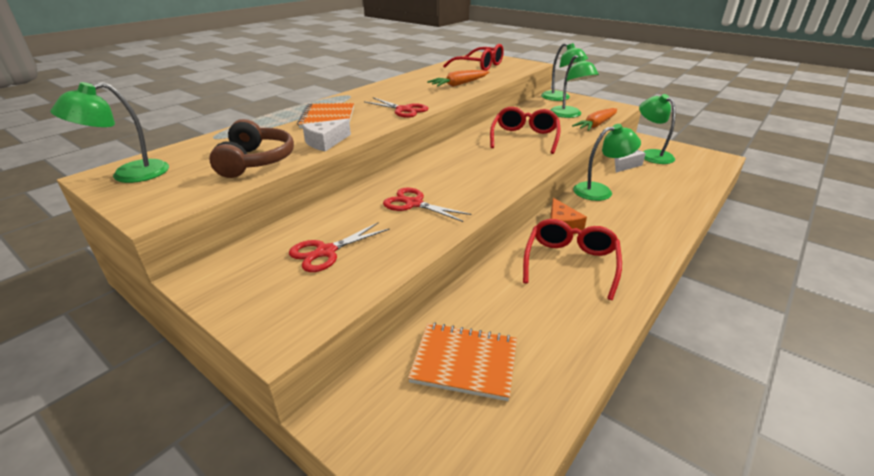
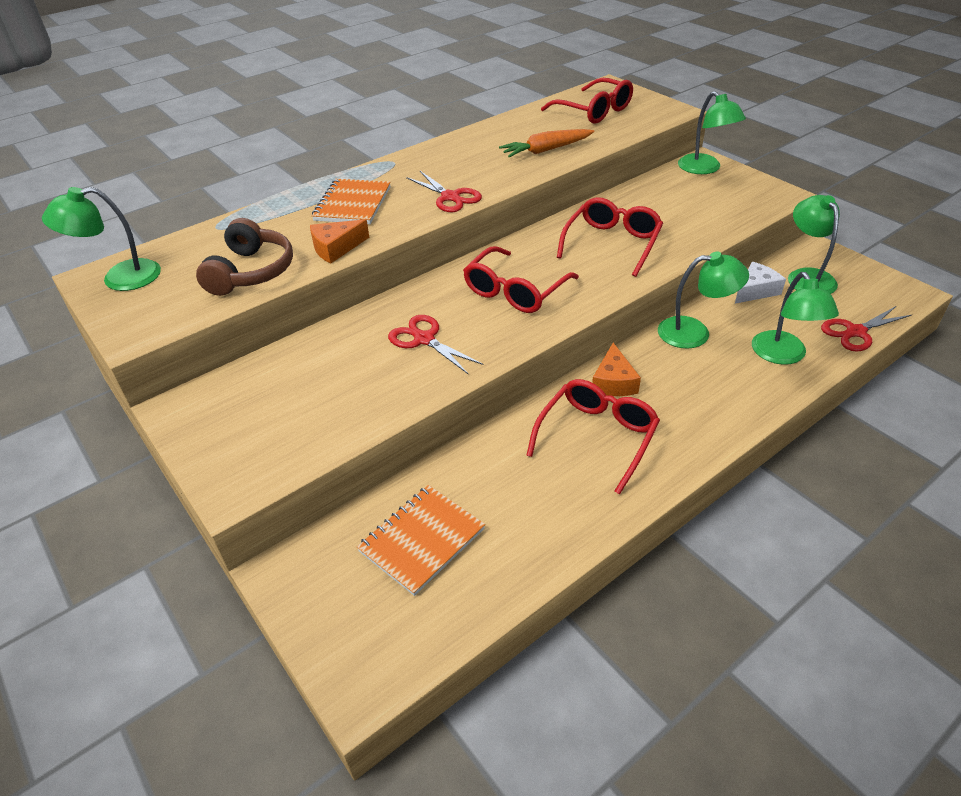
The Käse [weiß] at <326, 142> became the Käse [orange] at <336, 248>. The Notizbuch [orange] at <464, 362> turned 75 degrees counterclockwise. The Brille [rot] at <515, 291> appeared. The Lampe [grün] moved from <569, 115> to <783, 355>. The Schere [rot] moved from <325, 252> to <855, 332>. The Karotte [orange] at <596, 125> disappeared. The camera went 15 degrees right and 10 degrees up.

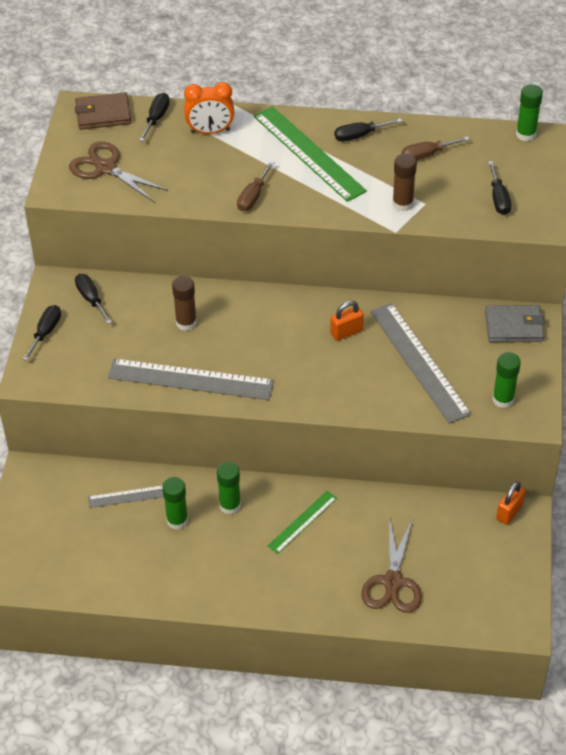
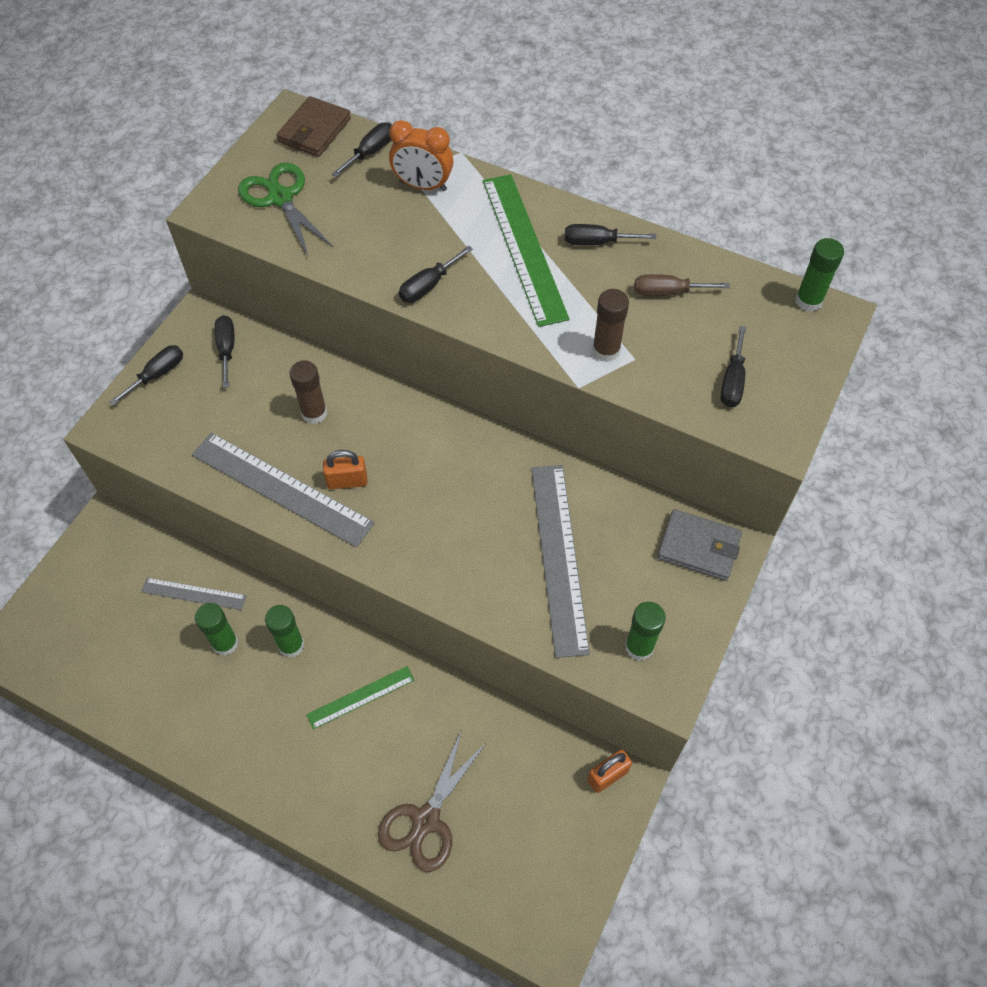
The Schere [braun] at <106, 168> became the Schere [grün] at <280, 198>. The Geldbörse [braun] at <103, 114> turned 75 degrees counterclockwise. The Vorhängeschloss [orange] moved from <346, 332> to <347, 481>. The Schraubenzieher [braun] at <253, 197> became the Schraubenzieher [schwarz] at <428, 285>. The camera went 20 degrees right and 10 degrees up.

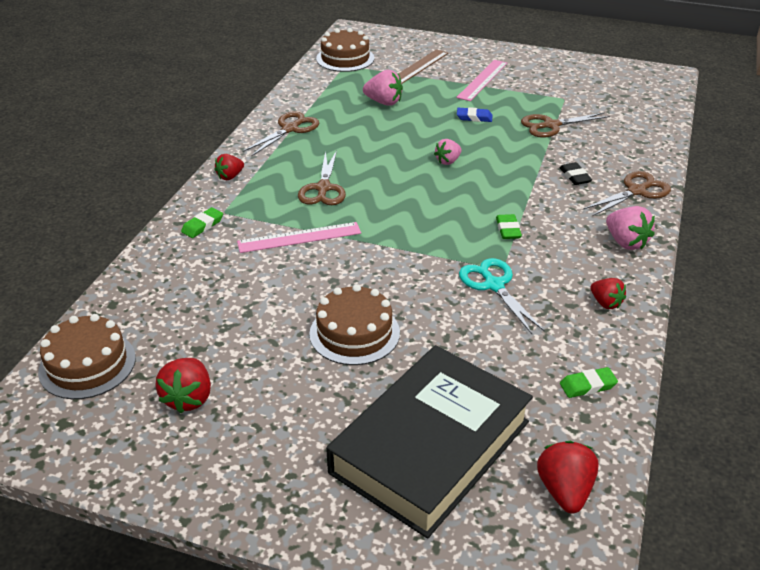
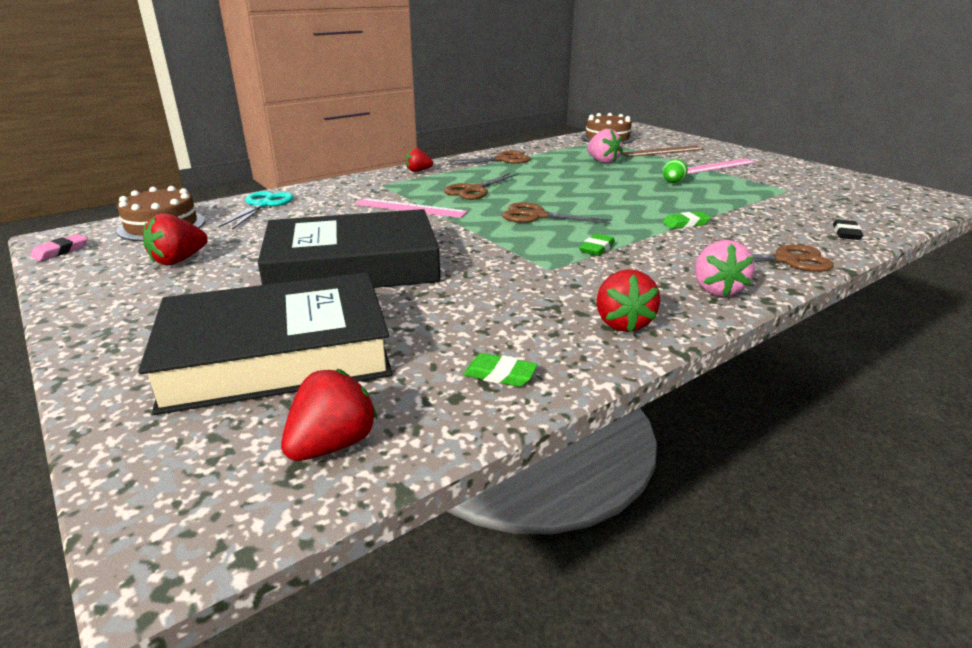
The Radiergummi [rosa] at <61, 251> appeared. The Schere [türkis] moved from <494, 285> to <263, 205>. The Kuchen [braun] at <354, 333> was replaced by the Buch [schwarz] at <353, 266>. The Schere [braun] moved from <551, 125> to <537, 216>. The Erdbeere [rot] at <605, 303> changed to 1.50 times the size. The Radiergummi [grün] moved from <202, 225> to <685, 223>. The Radiergummi [blau] at <474, 117> was replaced by the Ei [grün] at <673, 183>. The Radiergummi [schwarz] moved from <575, 176> to <846, 233>. The Erdbeere [rosa] at <448, 161> disappeared. The camera went 35 degrees right and 10 degrees down.

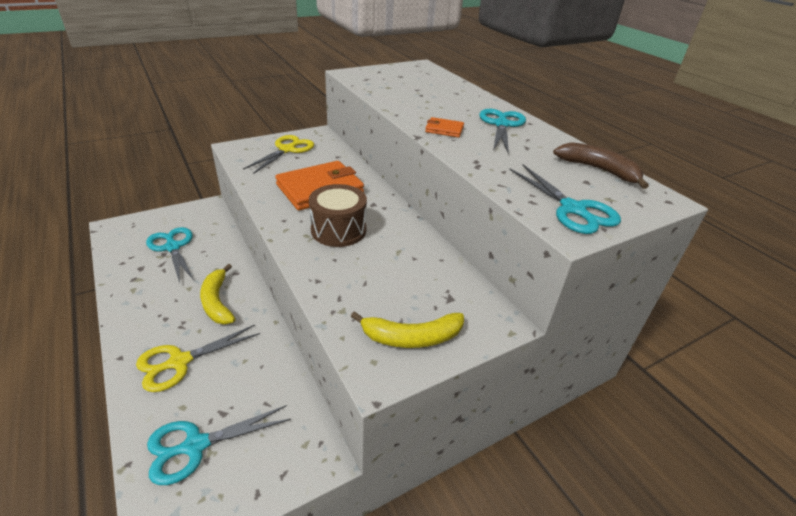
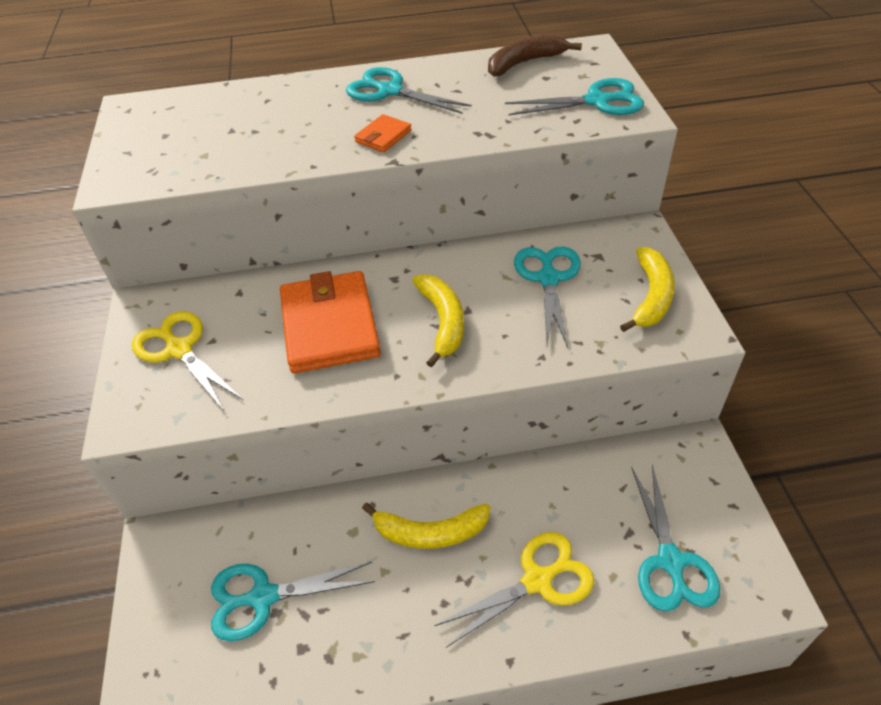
The Trommel [braun] at <338, 230> was replaced by the Banane [gelb] at <443, 322>. The Schere [gelb] at <180, 362> turned 105 degrees counterclockwise. The Schere [türkis] at <548, 279> appeared. The camera went 65 degrees left and 10 degrees up.

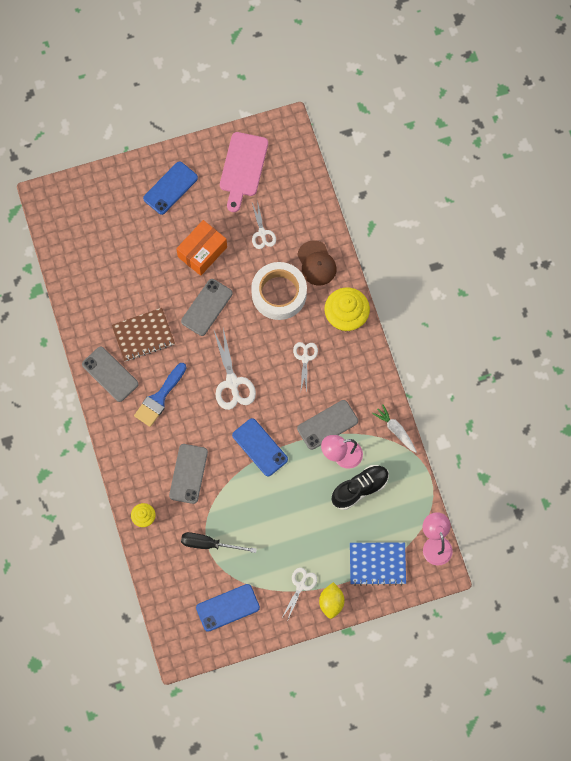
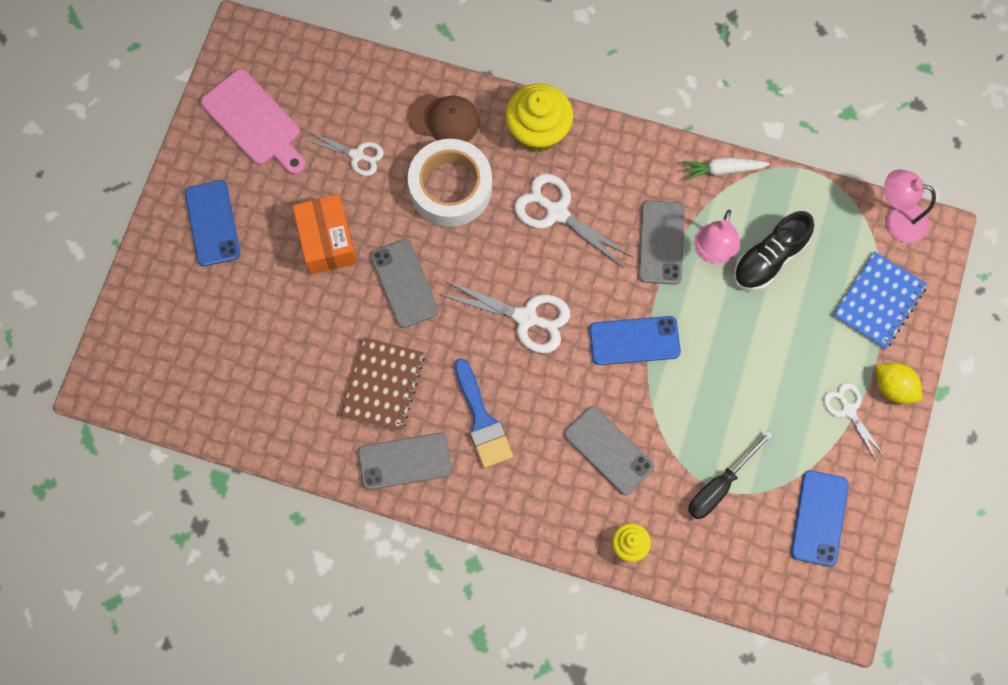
The Schere [weiß] at <305, 358> changed to 1.61 times the size. The Schuh [schwarz] at <360, 489> turned 135 degrees counterclockwise. The camera went 55 degrees left and 0 degrees up.

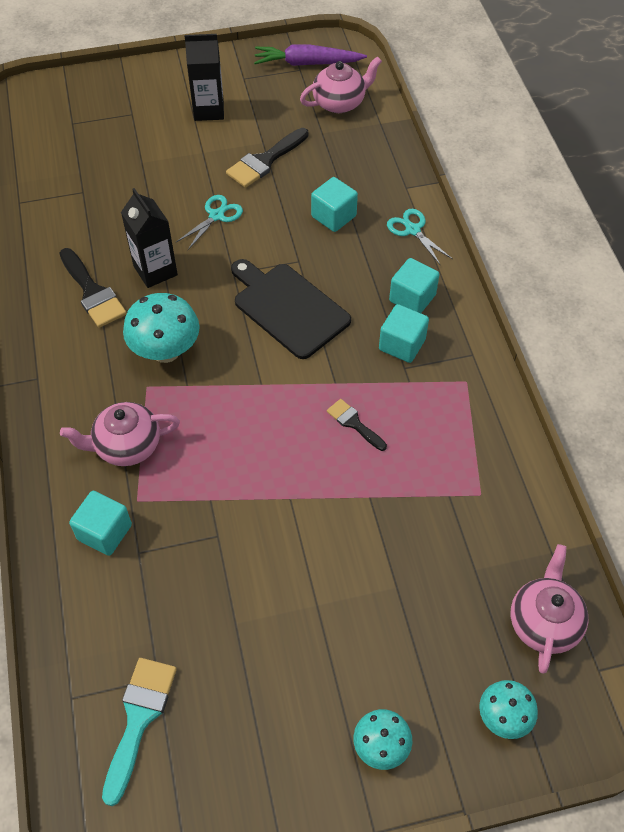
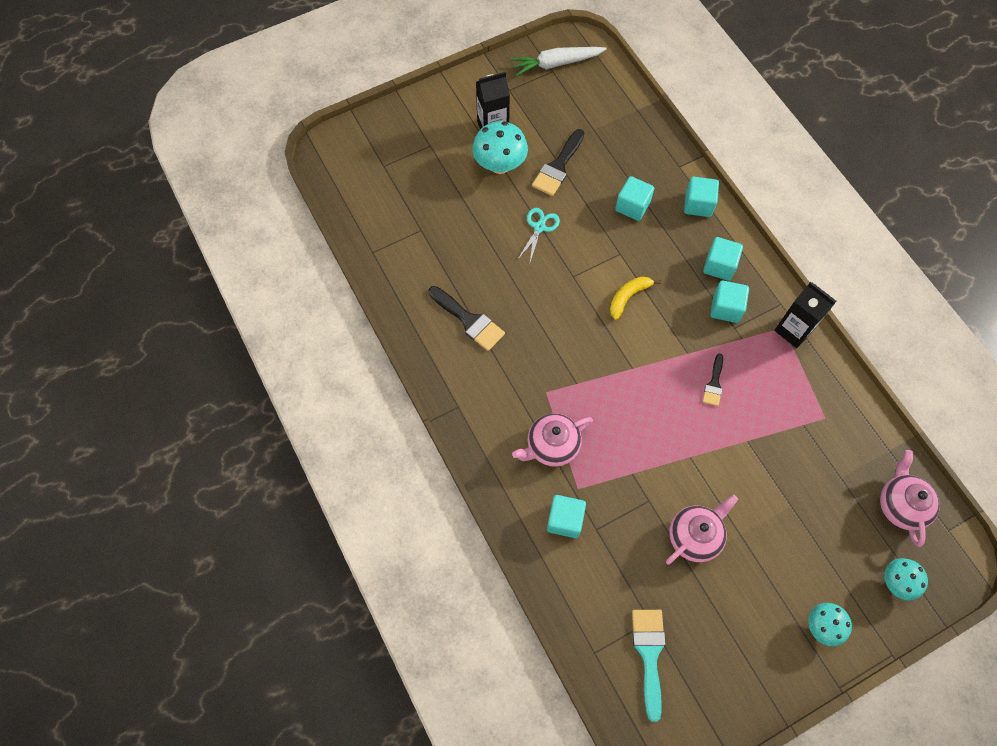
The Pilz [türkis] moved from <166, 351> to <500, 165>. The Karotte [lila] at <307, 63> became the Karotte [weiß] at <556, 64>. The Schneidebrett [schwarz] at <288, 308> was replaced by the Banane [gelb] at <628, 297>. The Teekanne [rosa] moved from <340, 102> to <695, 536>. The Schere [türkis] at <412, 230> was replaced by the Kubus [türkis] at <698, 204>. The Pinsel [schwarz] at <354, 423> turned 105 degrees counterclockwise. The Getränkekarton [schwarz] moved from <155, 271> to <793, 330>. The camera went 15 degrees left and 10 degrees up.

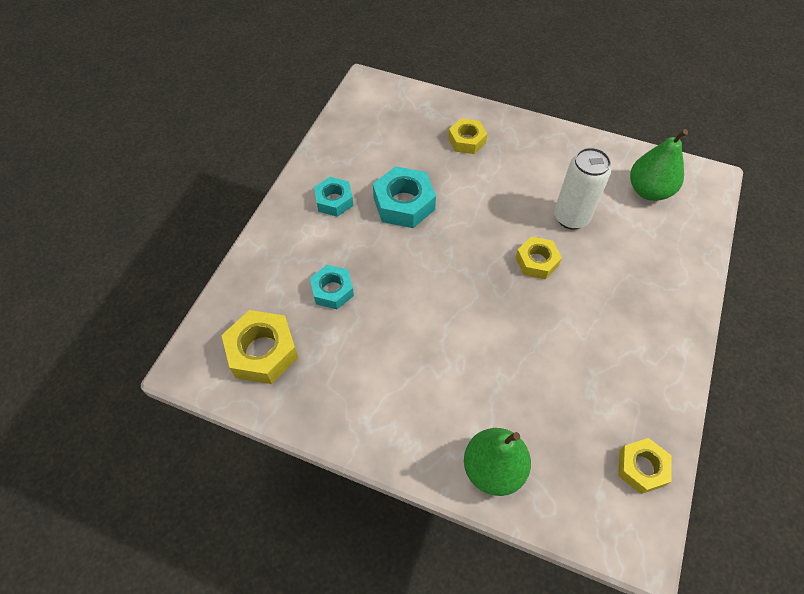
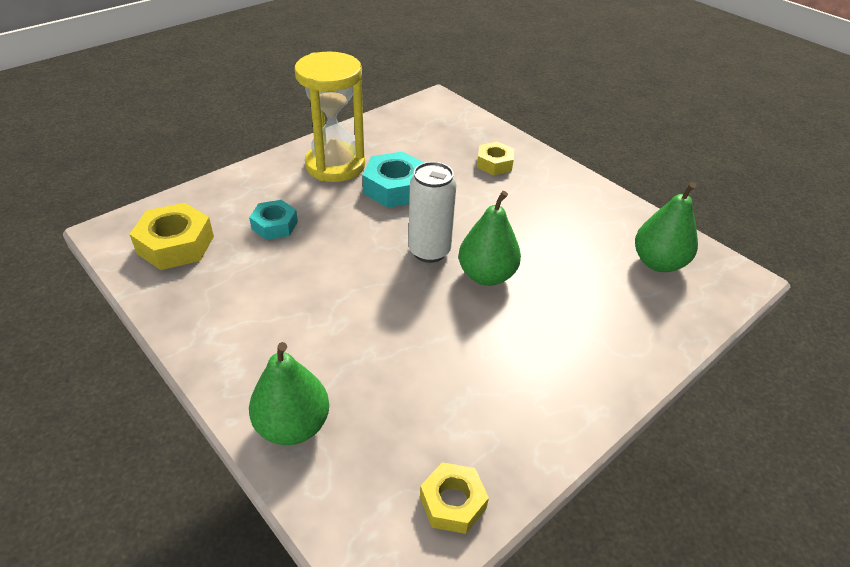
The Sechskantmutter [türkis] at <334, 200> was replaced by the Sanduhr [gelb] at <335, 165>. The Dose [weiß] moved from <571, 217> to <429, 251>. The Sechskantmutter [gelb] at <537, 261> was replaced by the Birne [grün] at <486, 275>. The camera went 25 degrees right and 15 degrees down.

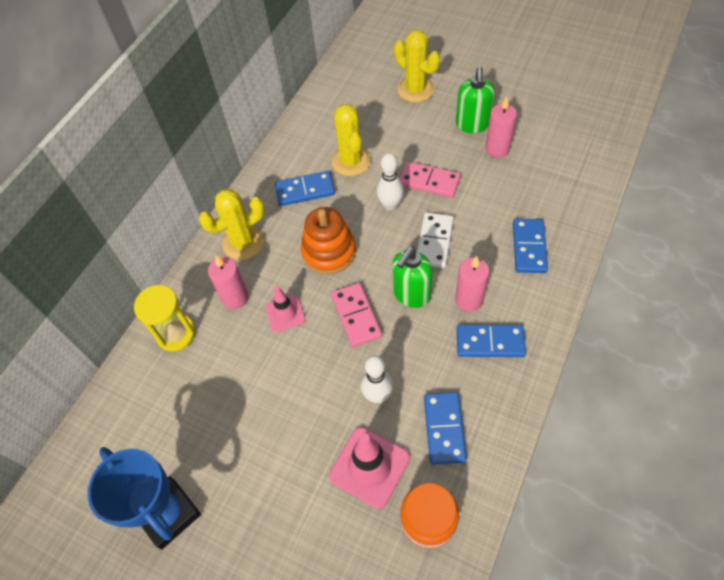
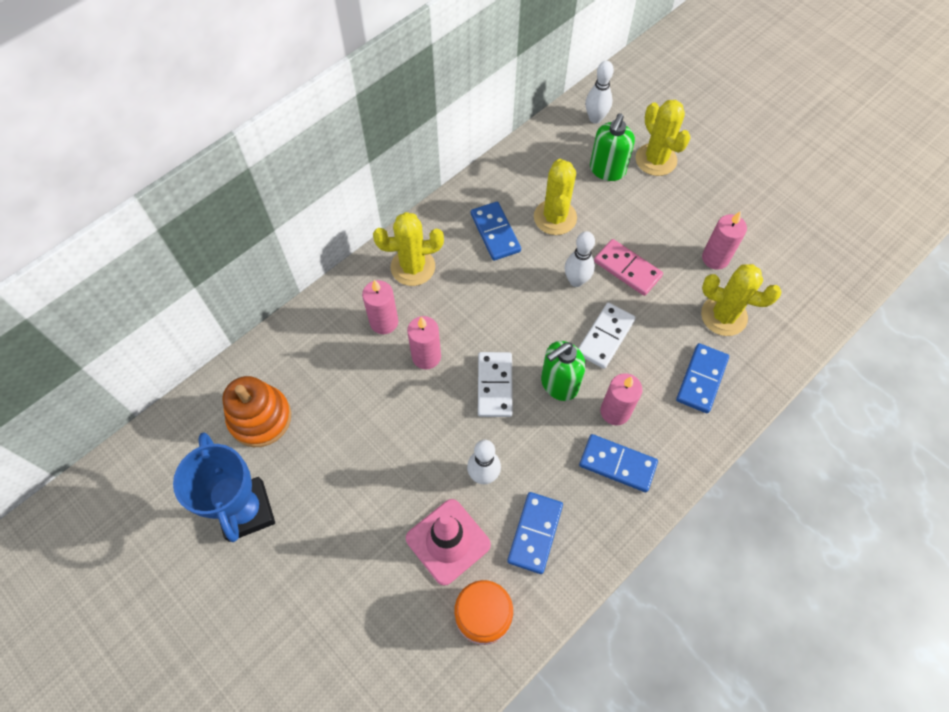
The Stapelspielzeug [orange] moved from <329, 252> to <260, 418>. The Leitkegel [rosa] at <285, 313> was replaced by the Kerze [rosa] at <426, 356>. The Dominostein [blau] at <305, 190> turned 60 degrees clockwise. The Dominostein [rosa] at <356, 316> became the Dominostein [weiß] at <495, 385>. The Bowlingkegel [weiß] at <595, 118> appeared. The Seifenspender [grün] moved from <472, 124> to <607, 170>. The Kaktus [gelb] at <724, 316> appeared. The Sanduhr [gelb] at <176, 334> disappeared. The camera went 15 degrees right and 5 degrees up.

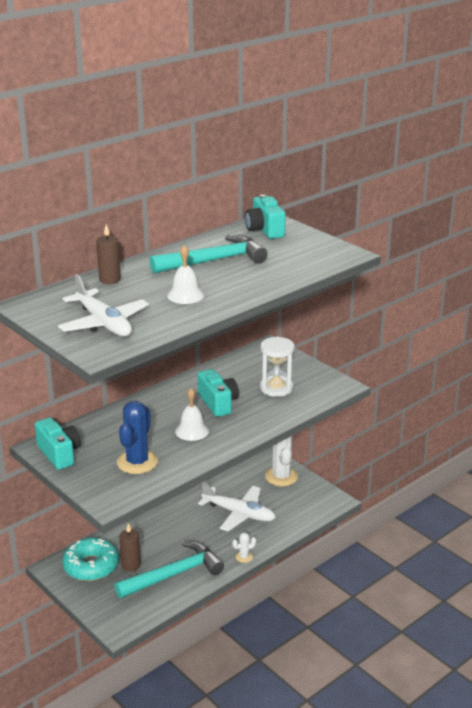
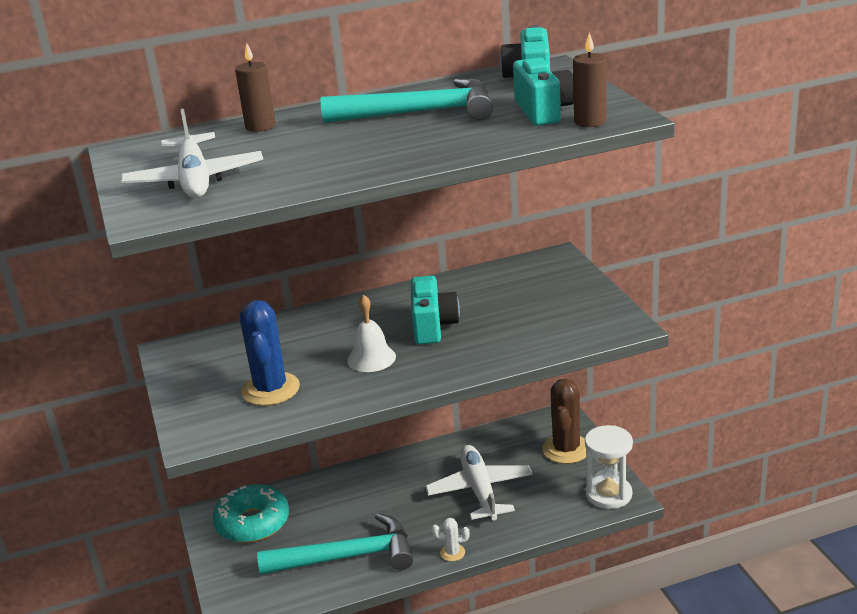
The Kaktus [blau] at <137, 462> turned 45 degrees counterclockwise. The Flugzeug [weiß] at <239, 513> turned 150 degrees counterclockwise. The Kamera [türkis] moved from <59, 454> to <543, 111>. The Kaktus [weiß] at <281, 476> became the Kaktus [braun] at <566, 449>. The Kerze [braun] moved from <131, 565> to <590, 122>. The Sanduhr [weiß] moved from <276, 388> to <608, 494>. The Glocke [weiß] at <185, 295> disappeared. The camera went 25 degrees right and 0 degrees up.

